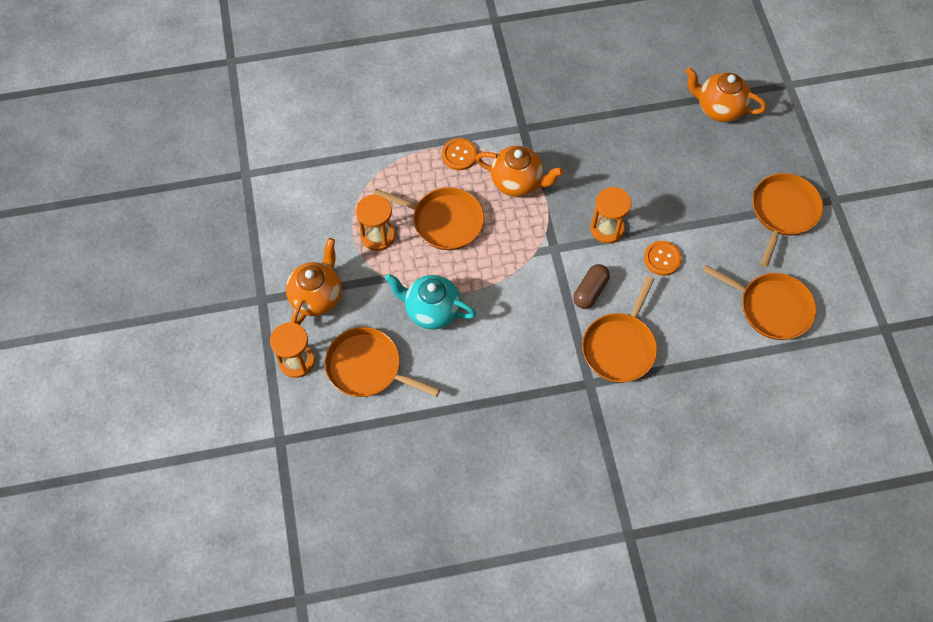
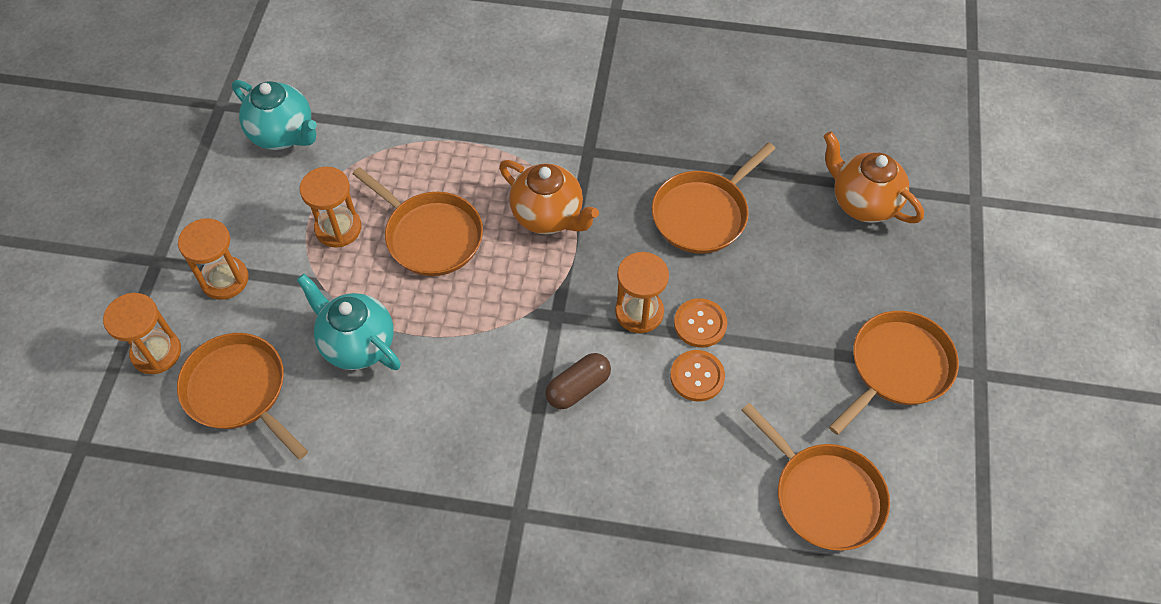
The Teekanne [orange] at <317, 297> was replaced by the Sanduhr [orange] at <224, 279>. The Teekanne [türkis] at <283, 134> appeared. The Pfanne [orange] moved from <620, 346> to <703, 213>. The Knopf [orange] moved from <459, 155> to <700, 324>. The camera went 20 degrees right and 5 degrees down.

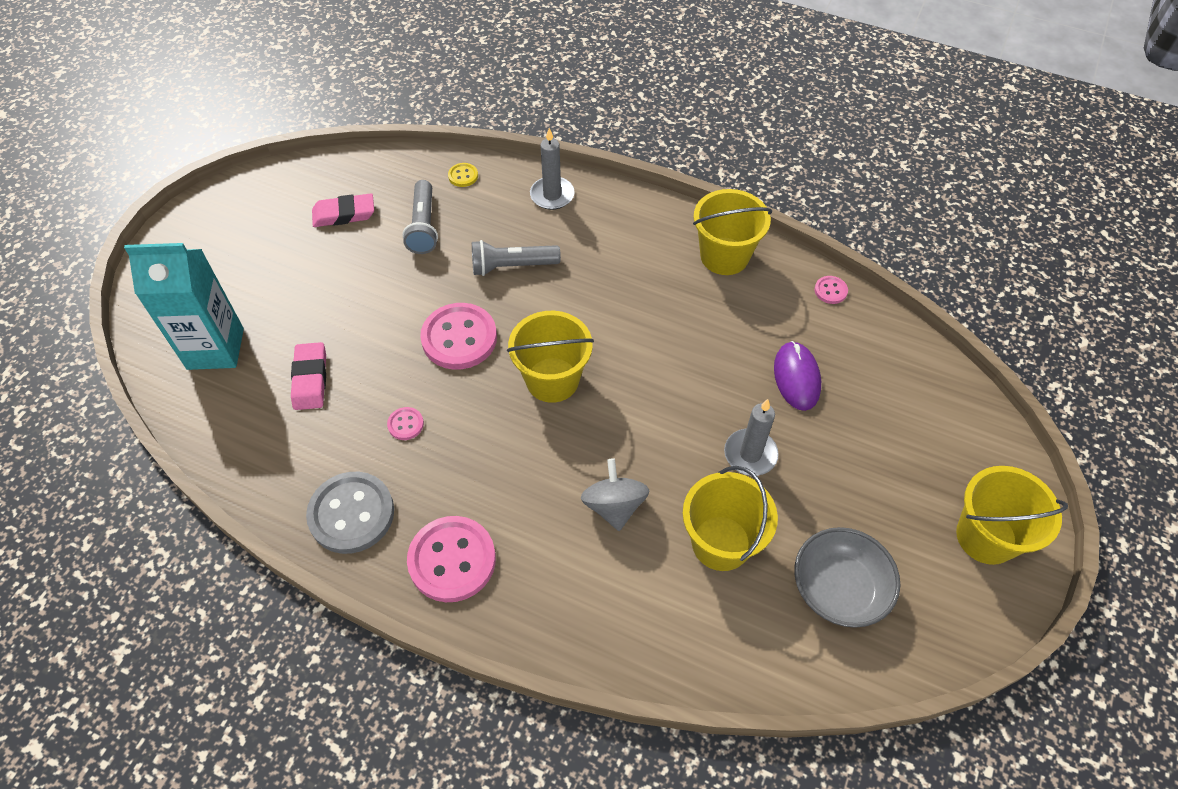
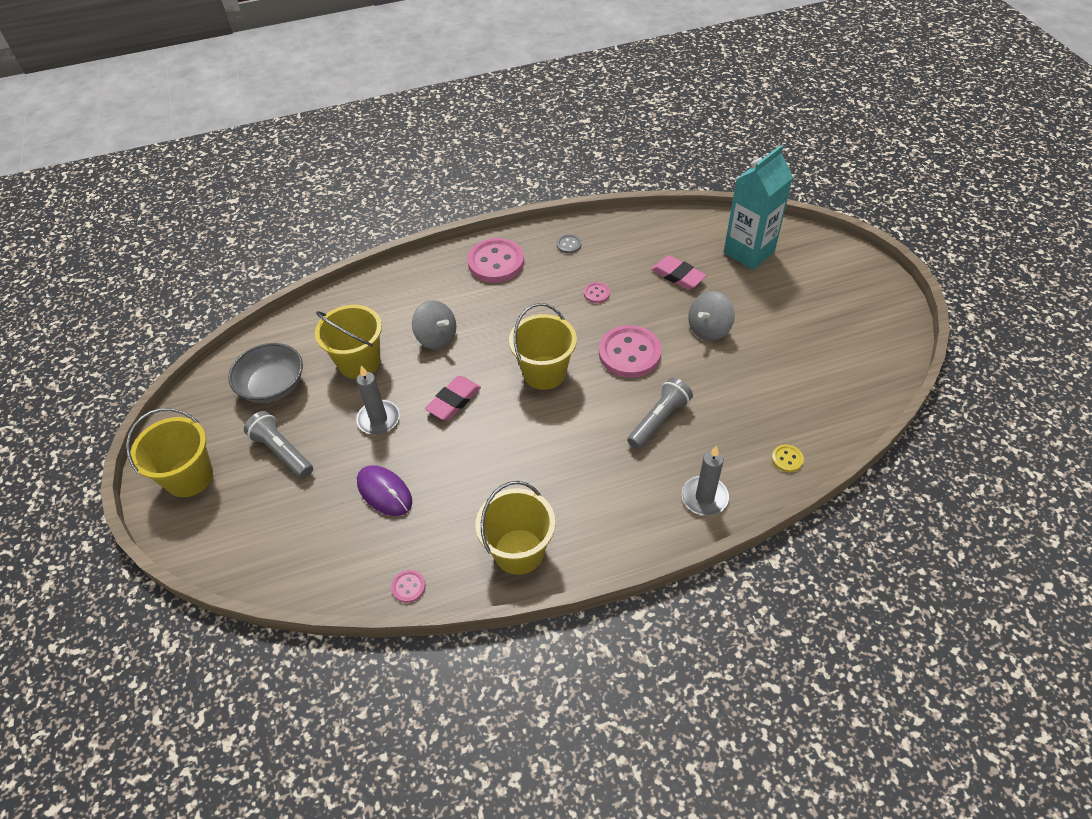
The Taschenlampe [grau] moved from <423, 226> to <282, 452>. The Radiergummi [rosa] moved from <344, 214> to <454, 401>. The Knopf [grau] at <351, 514> changed to 0.45 times the size. The Kreisel [grau] at <709, 329> appeared. The camera went 140 degrees right and 5 degrees down.

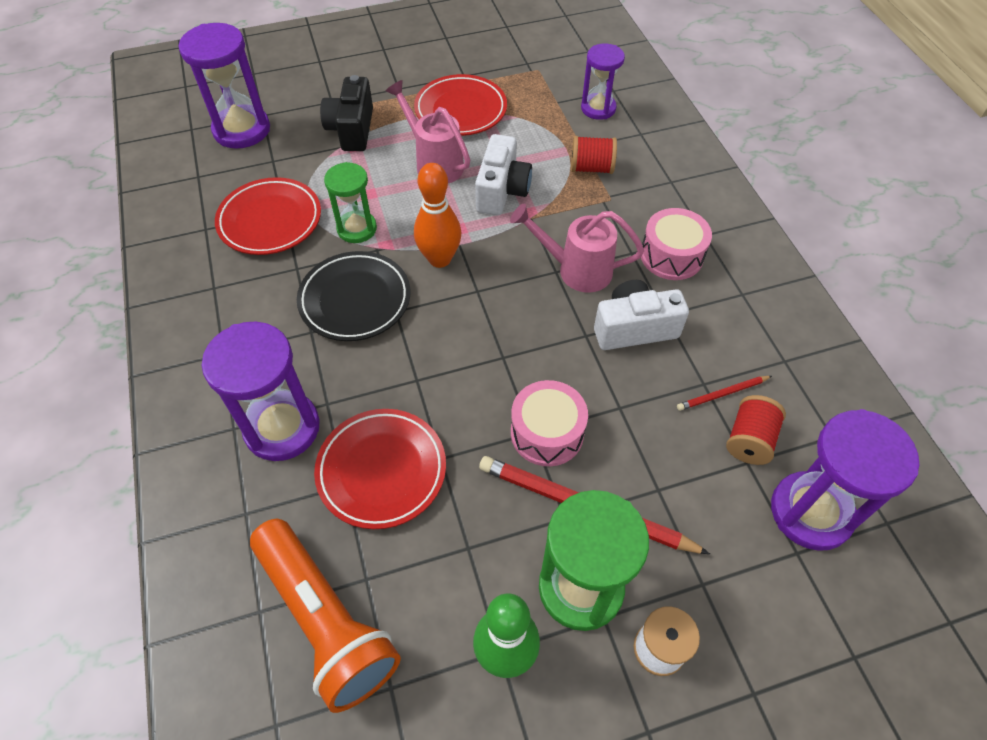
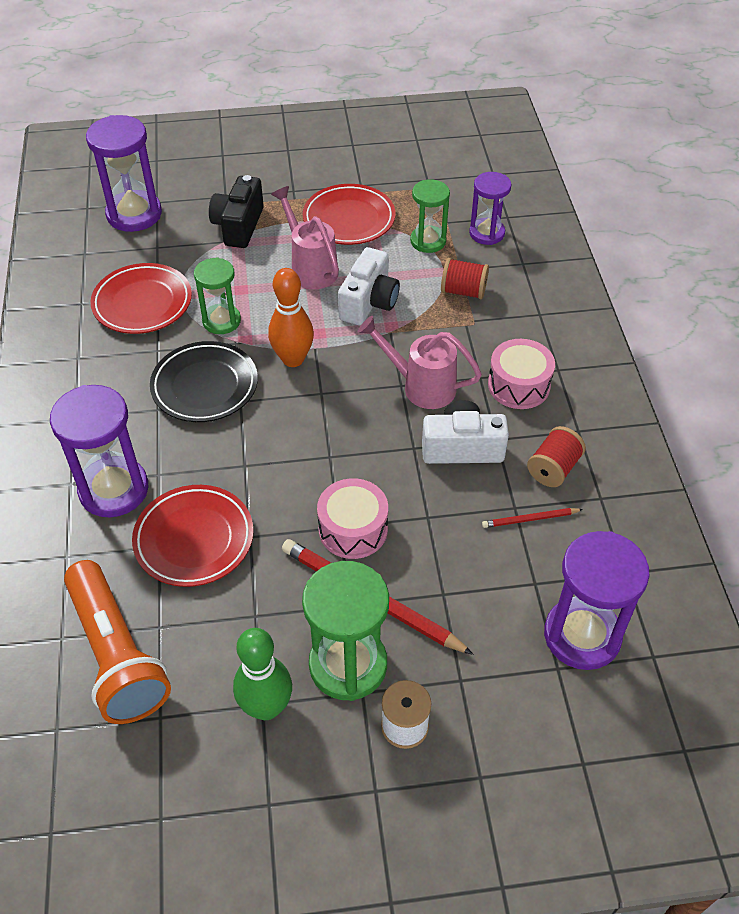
The Sanduhr [grün] at <428, 241> appeared. The Garnrolle [rot] moved from <749, 440> to <553, 468>. The camera went 10 degrees right and 5 degrees down.

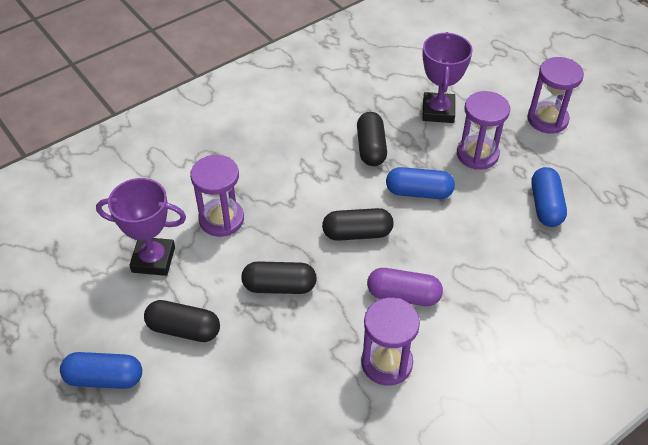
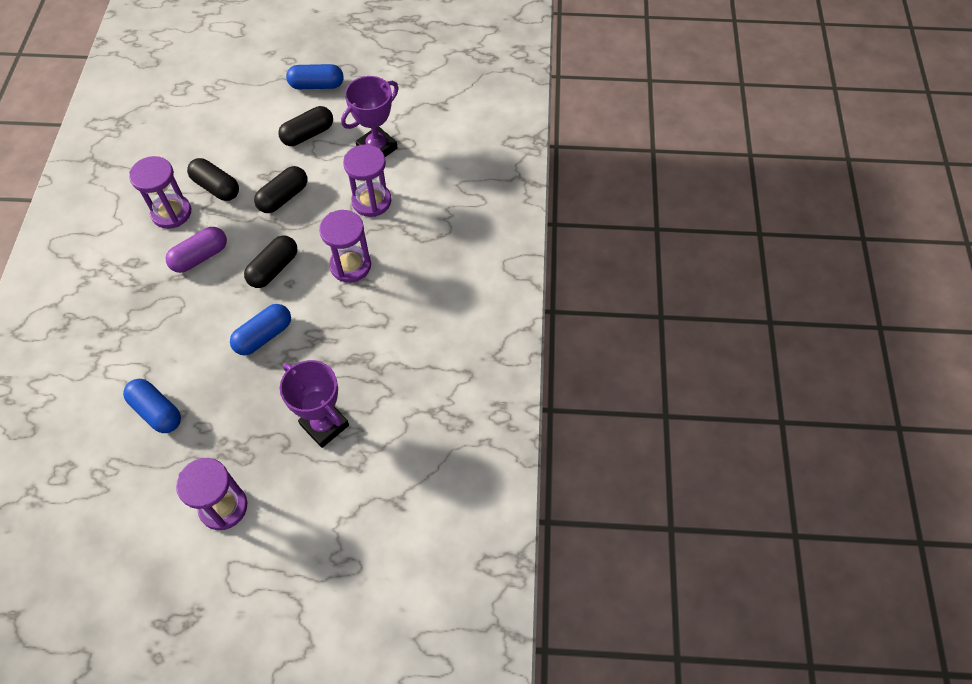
The Kapsel [schwarz] moved from <371, 148> to <216, 187>. The Kapsel [blau] at <104, 378> turned 45 degrees clockwise. The Sanduhr [lila] moved from <477, 154> to <350, 265>. The camera went 130 degrees right and 10 degrees up.

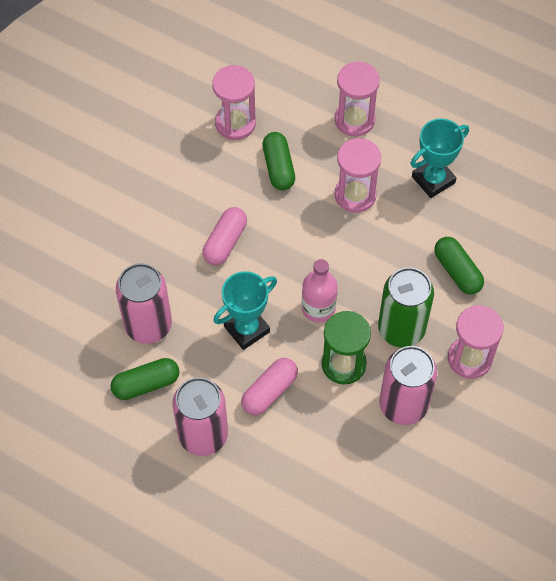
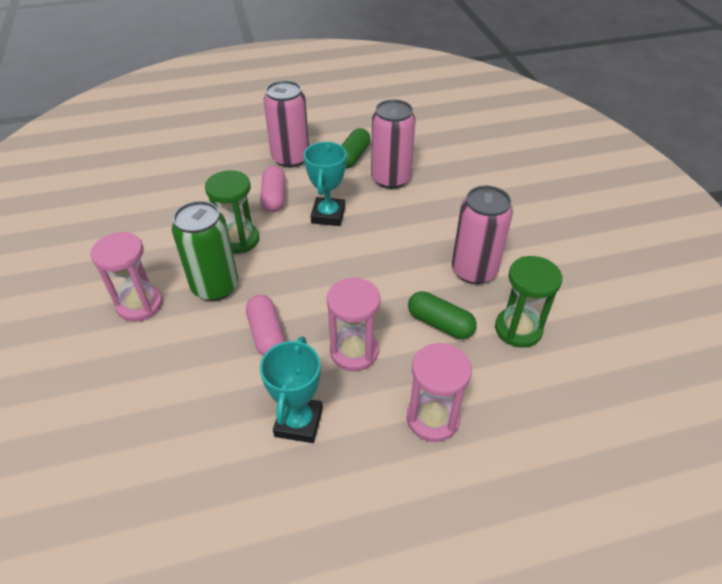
The Kapsel [rosa] moved from <225, 242> to <266, 334>. The Dose [rosa] moved from <403, 405> to <474, 270>. The Sanduhr [rosa] at <235, 123> became the Sanduhr [grün] at <518, 329>. The Flasche [rosa] at <318, 308> disappeared. The Kapsel [grün] at <457, 271> disappeared. The camera went 135 degrees right and 15 degrees down.

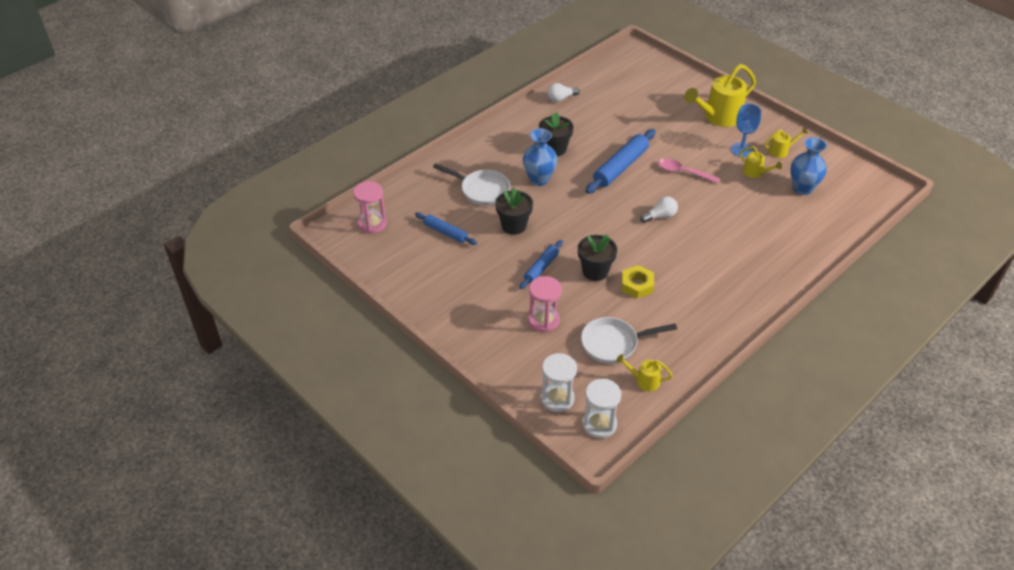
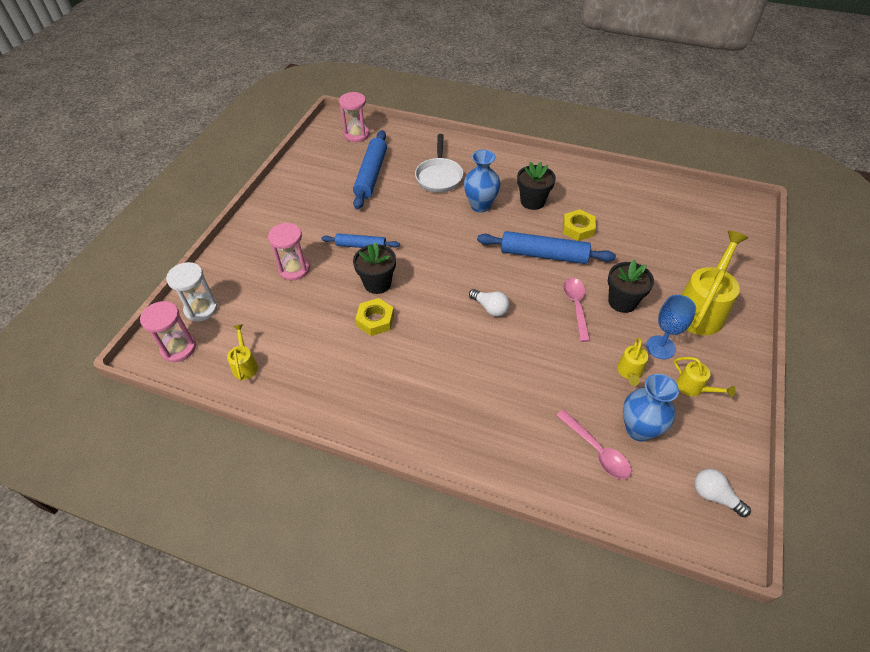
The Sanduhr [weiß] at <599, 424> became the Sanduhr [rosa] at <178, 348>. The Nudelholz [blau] at <445, 232> changed to 1.69 times the size. The Löffel [rosa] at <596, 450> appeared. The Sechskantmutter [gelb] at <578, 229> appeared. The Blumentopf [schwarz] moved from <514, 226> to <622, 302>. The Gießkanne [gelb] at <718, 117> turned 90 degrees clockwise. The Glühbirne [weiß] moved from <561, 98> to <714, 496>. The Pfanne [weiß] at <613, 343> disappeared. The camera went 65 degrees right and 5 degrees up.

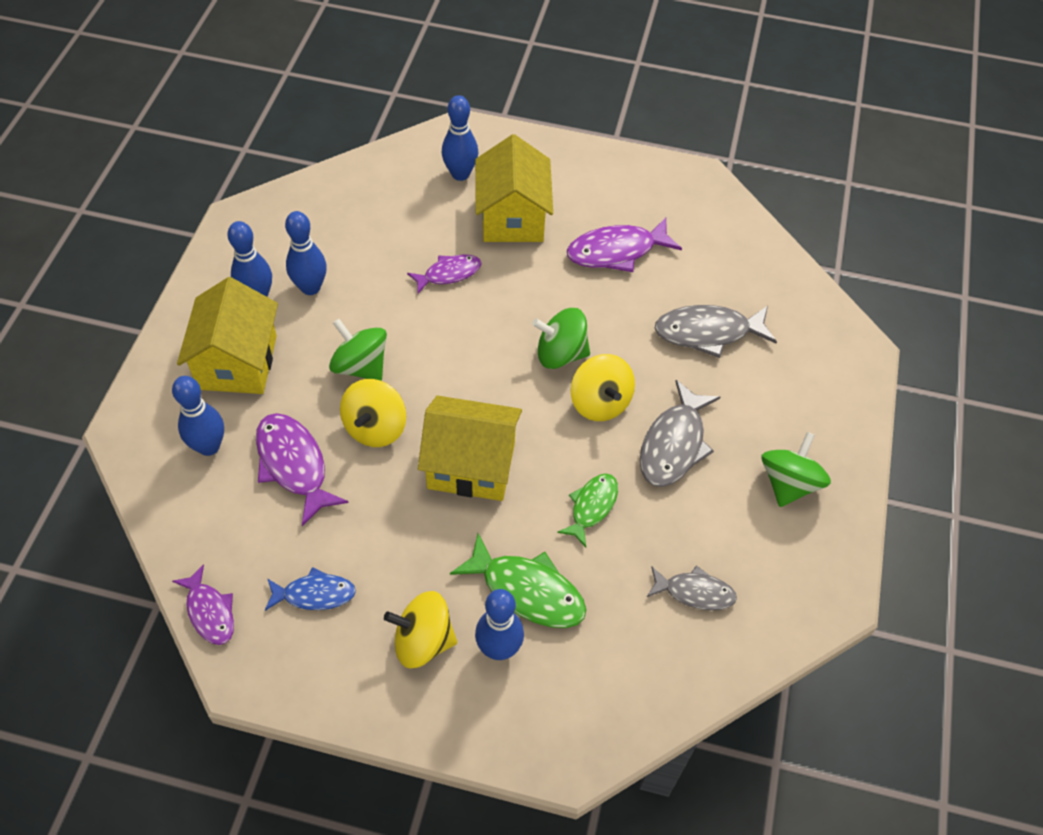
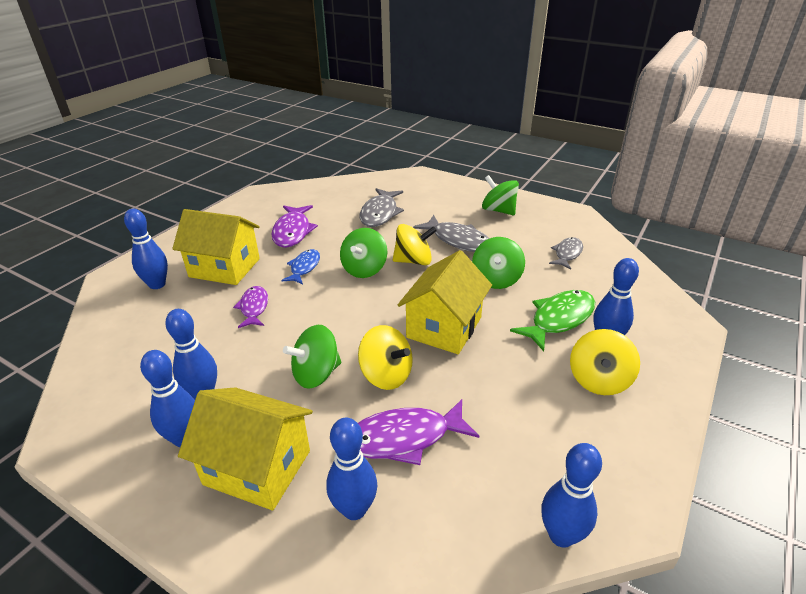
The Fisch [blau] moved from <315, 594> to <304, 267>. The Fisch [grün] at <592, 507> was replaced by the Kreisel [grün] at <496, 279>. The Fisch [lila] at <210, 612> was replaced by the Bowlingkegel [blau] at <561, 535>. The camera went 70 degrees left and 20 degrees down.

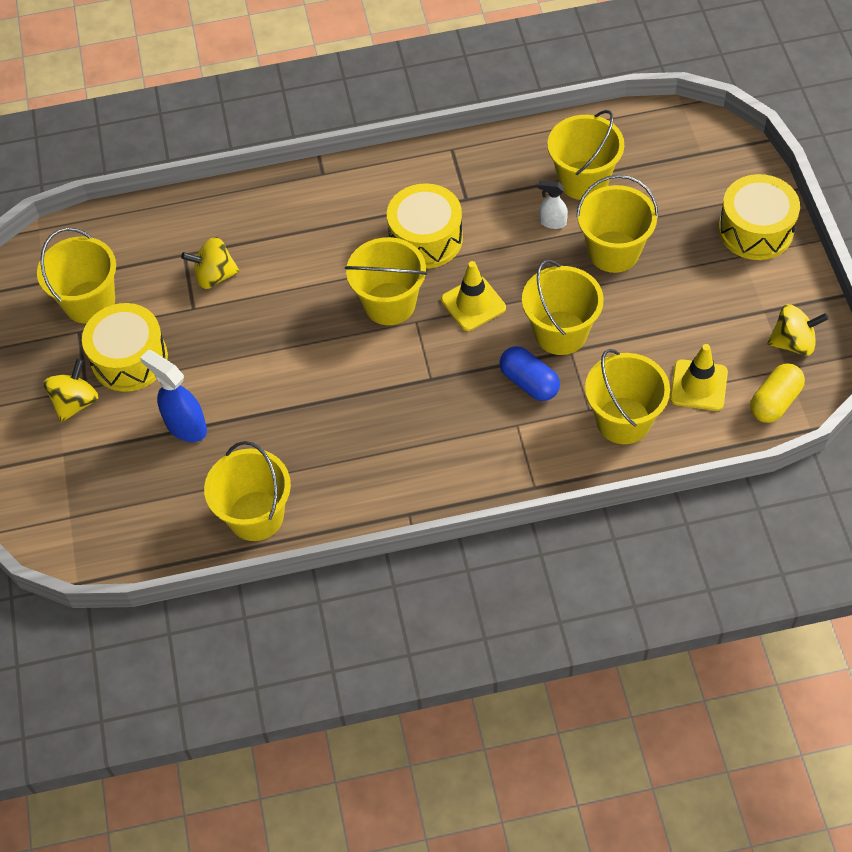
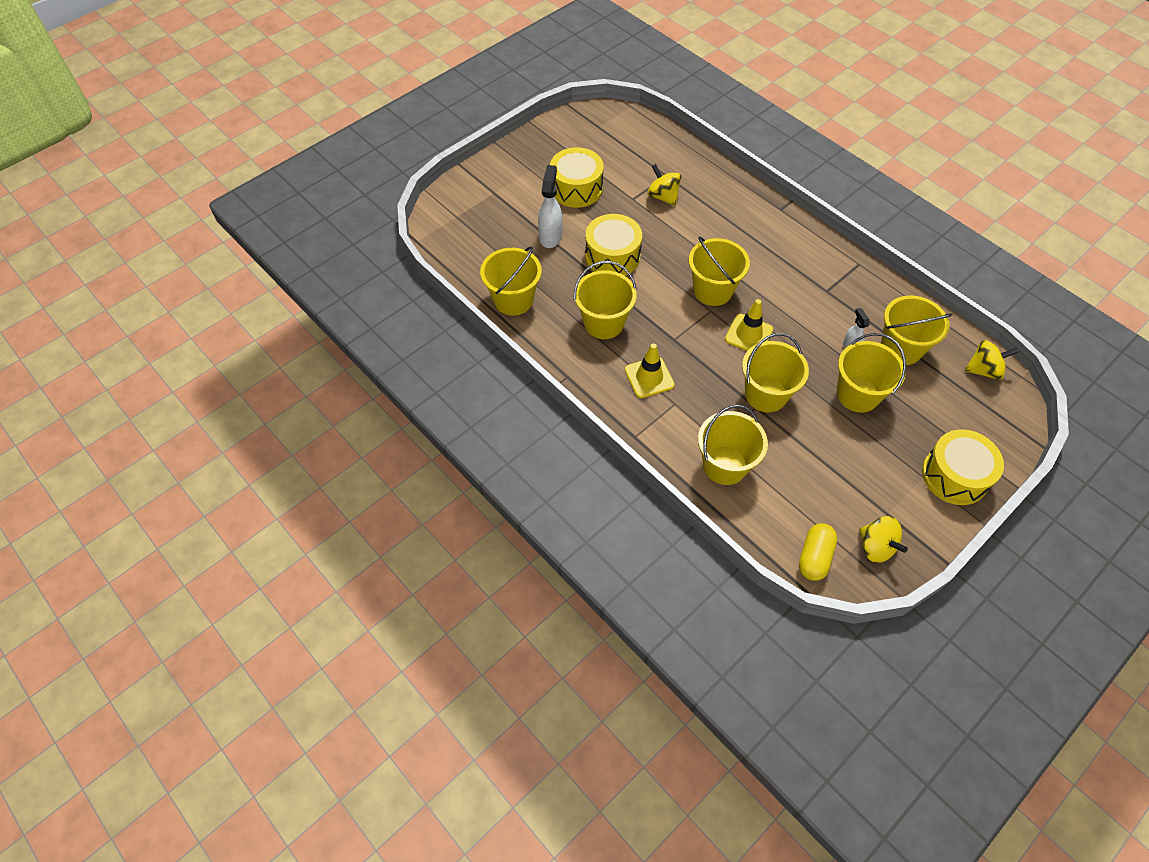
The Sprühflasche [blau] at <185, 426> became the Sprühflasche [weiß] at <550, 236>. The Eimer [gelb] moved from <89, 302> to <604, 323>. The Trommel [gelb] moved from <426, 238> to <612, 256>. The Leitkegel [gelb] moved from <698, 385> to <649, 377>. The Kapsel [gelb] at <775, 402> turned 75 degrees counterclockwise. The Kreisel [gelb] moved from <76, 402> to <983, 370>. The Kapsel [blau] at <529, 382> disappeared. The camera went 55 degrees right and 0 degrees up.

